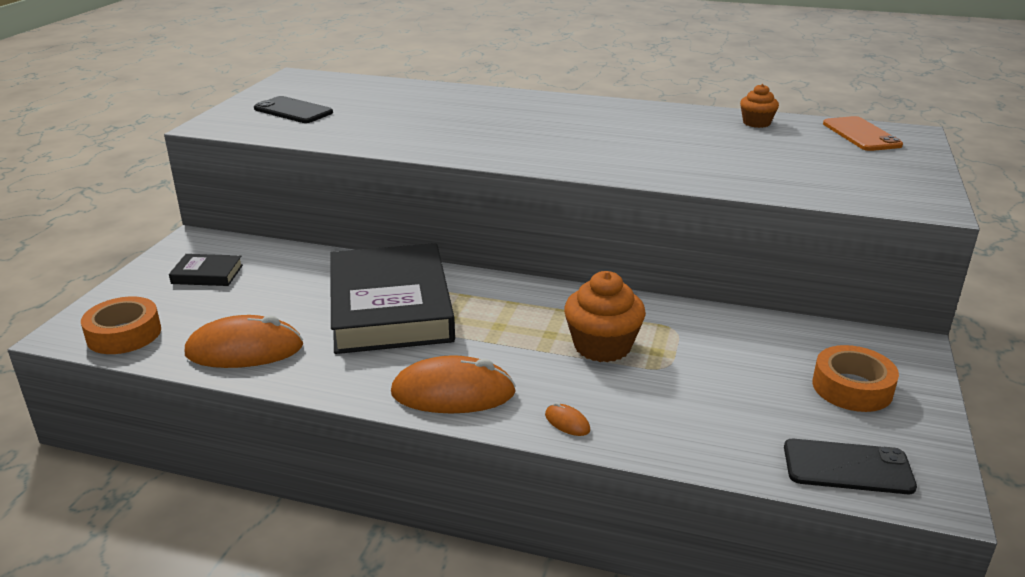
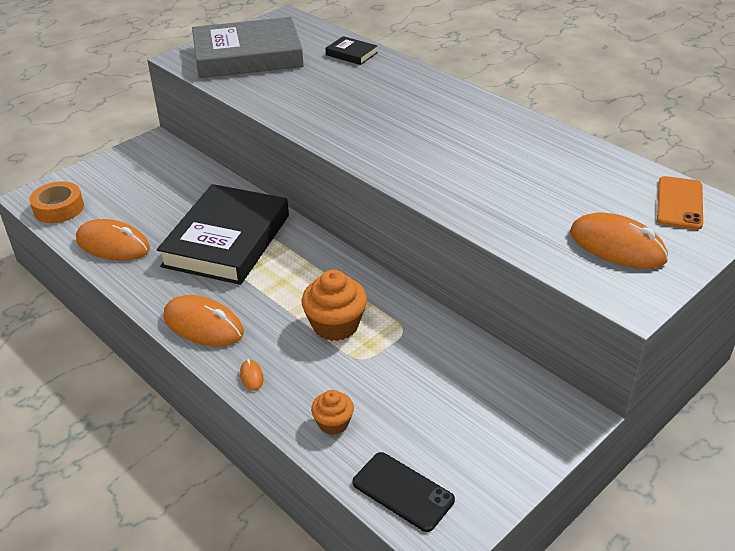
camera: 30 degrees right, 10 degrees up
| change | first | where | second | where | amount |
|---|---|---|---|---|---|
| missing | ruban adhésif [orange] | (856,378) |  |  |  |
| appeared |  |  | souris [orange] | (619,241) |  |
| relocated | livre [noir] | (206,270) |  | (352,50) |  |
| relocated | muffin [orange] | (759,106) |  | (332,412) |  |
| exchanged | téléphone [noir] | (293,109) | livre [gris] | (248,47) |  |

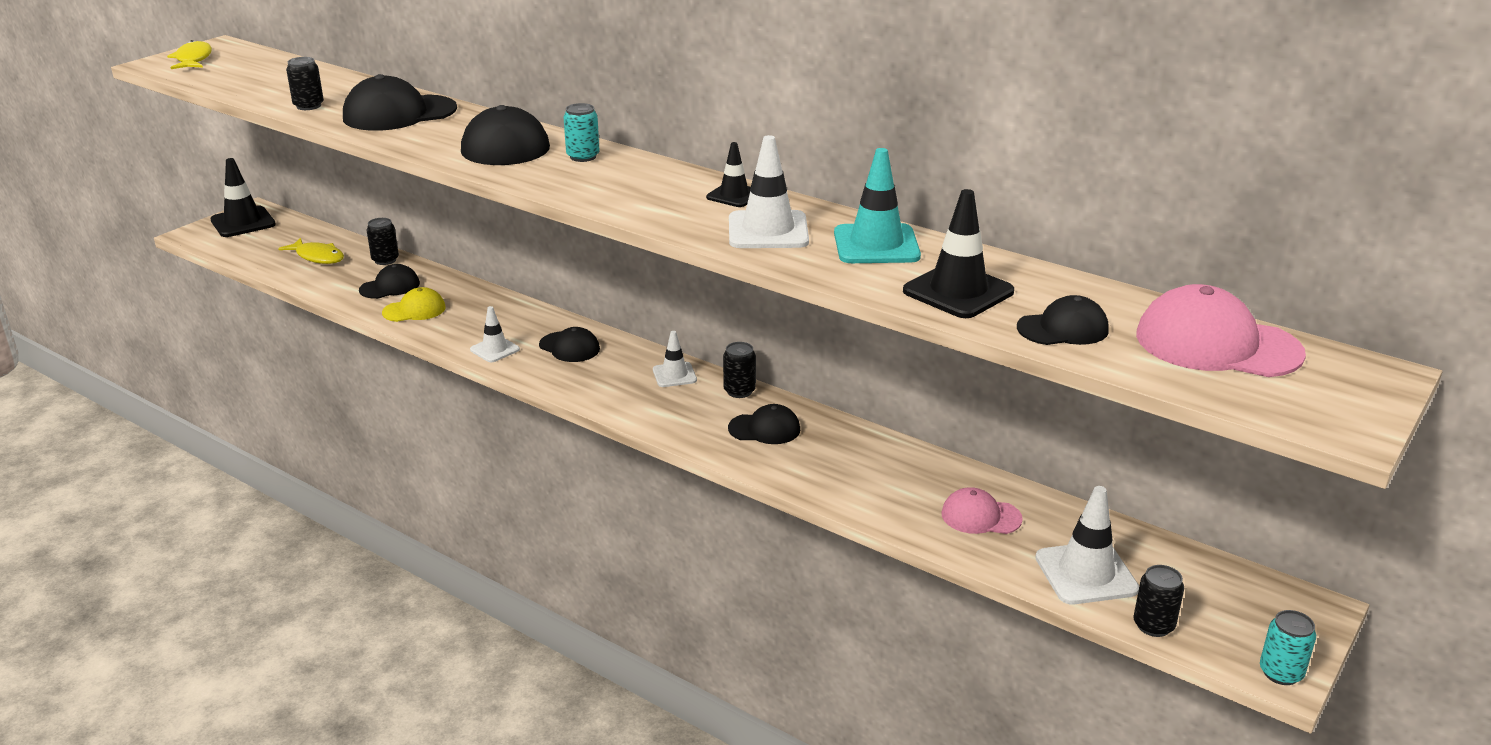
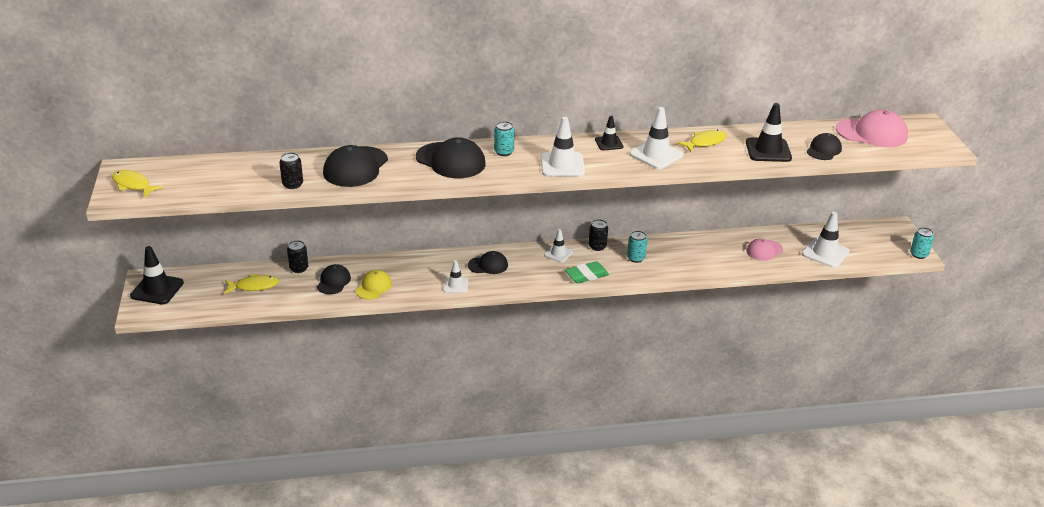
camera: 45 degrees left, 5 degrees up
| change | first | where | second | where | amount |
|---|---|---|---|---|---|
| missing | canette [noir] | (1158,601) |  |  |  |
| appeared |  |  | cône de chantier [blanc] | (563,147) |  |
| appeared |  |  | gomme [vert] | (587,272) |  |
| exchanged | casquette [noir] | (764,424) | canette [turquoise] | (637,247) |  |
| exchanged | cône de chantier [turquoise] | (877,205) | poisson [jaune] | (702,141) |  |
| spun | casquette [rose] | (1221,330) |  | (872,128) | 150 degrees counterclockwise |

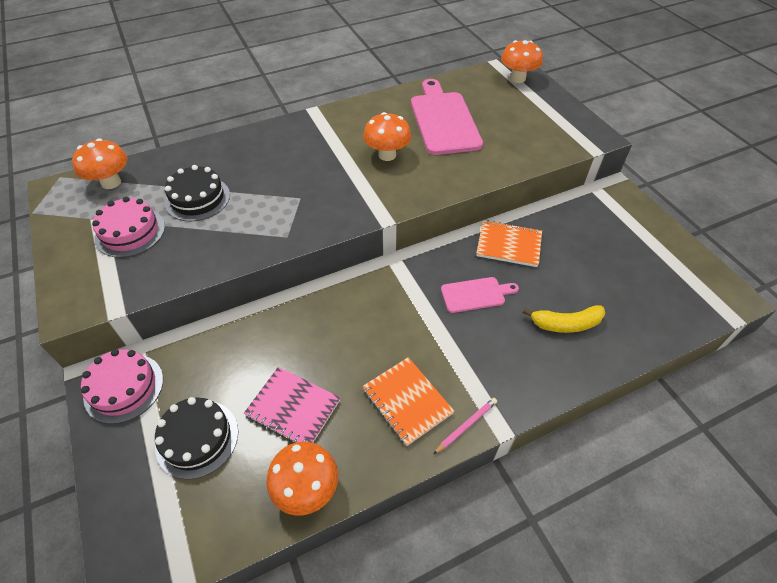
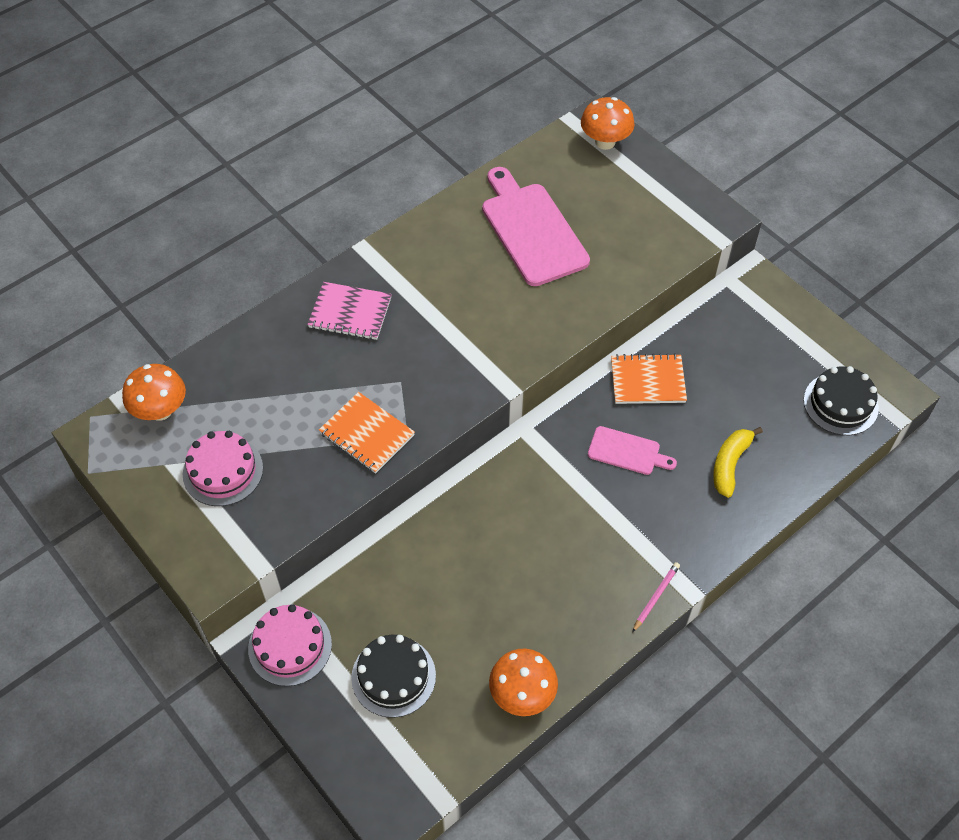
camera: 15 degrees left, 5 degrees up
| change | first | where | second | where | amount |
|---|---|---|---|---|---|
| missing | champignon [orange] | (387,136) |  |  |  |
| relocated | gâteau [noir] | (197,193) |  | (841,400) |  |
| relocated | carnet [rose] | (292,405) |  | (349,311) |  |
| relocated | carnet [orange] | (408,401) |  | (367,433) |  |
| spun | planche à découper [rose] | (480,295) |  | (632,450) | 45 degrees clockwise |
| spun | banane [jaune] | (563,319) |  | (738,462) | 135 degrees clockwise |

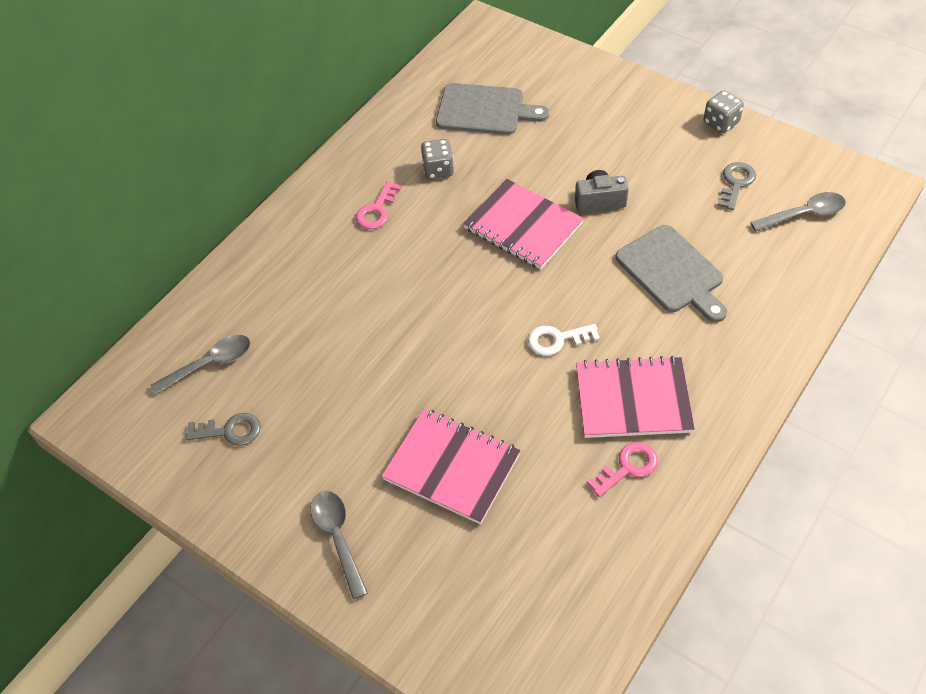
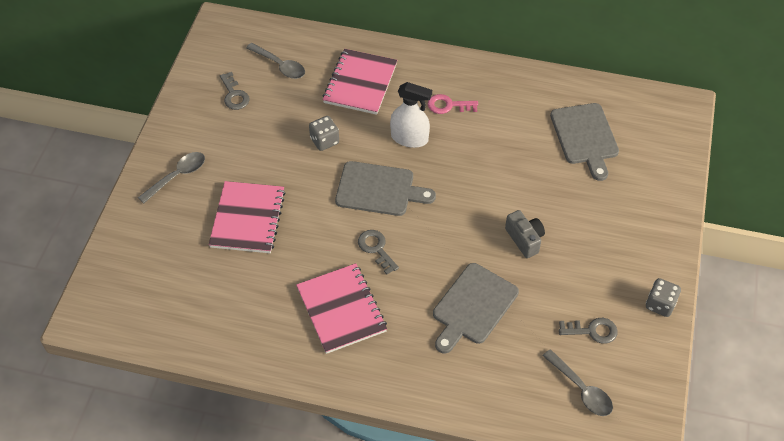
camera: 65 degrees right, 0 degrees up
| change | first | where | second | where | amount |
|---|---|---|---|---|---|
| missing | clé [rose] | (622,469) |  |  |  |
| appeared |  |  | planche à découper [gris] | (385,188) |  |
| appeared |  |  | vaporisateur [blanc] | (411,115) |  |
| relocated | dé [gris] | (437,159) |  | (324,133) |  |
| relocated | carnet [rose] | (523,224) |  | (360,82) |  |
| colour | clé [blanc] | (564,340) | clé [gris] | (378,252) |  |

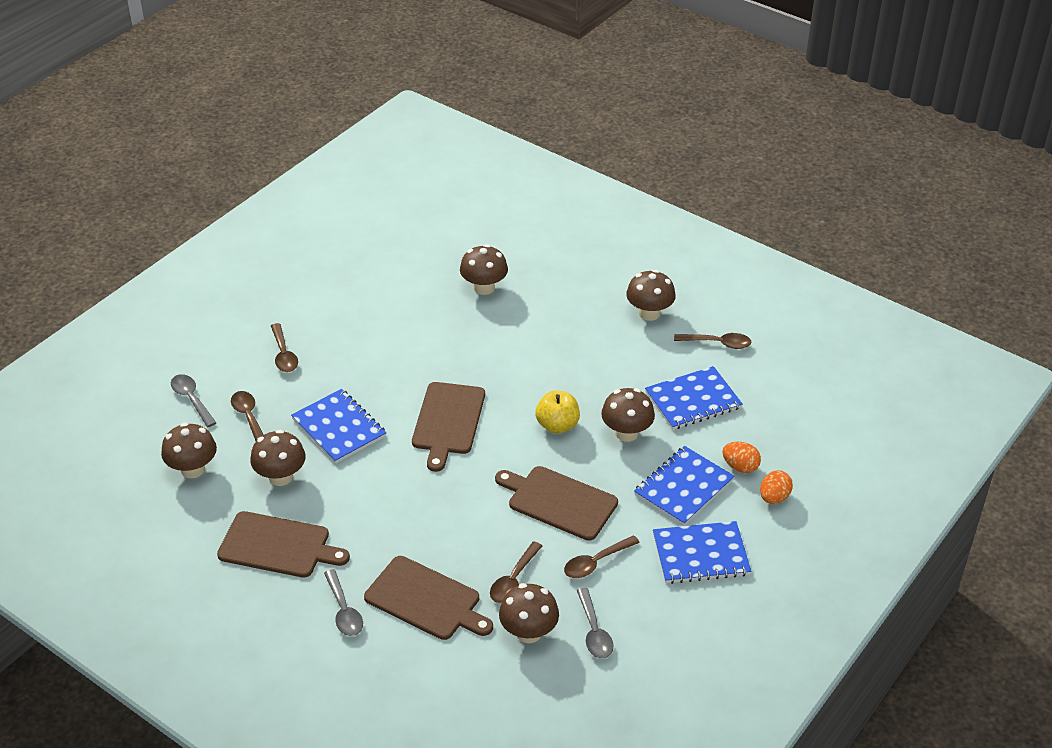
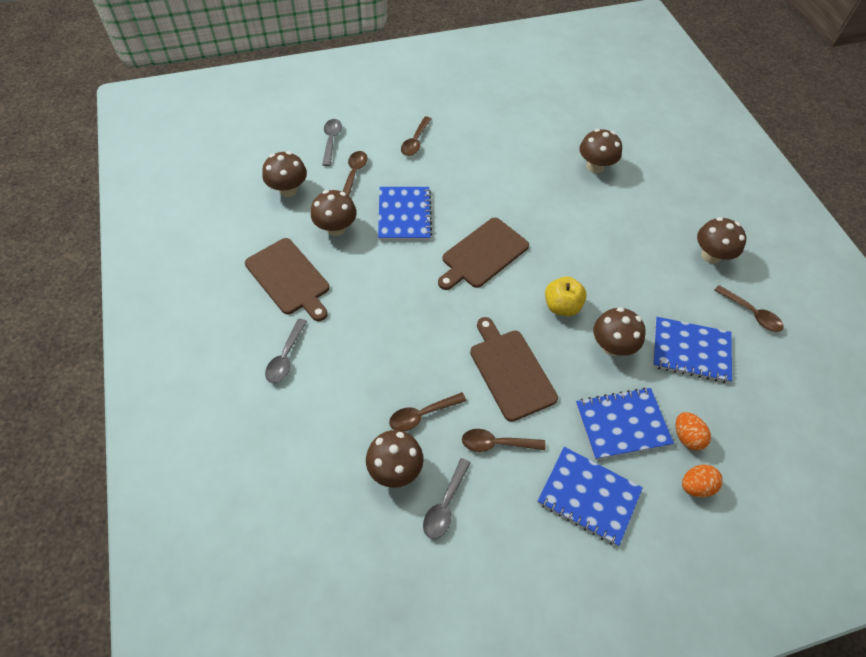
camera: 35 degrees right, 15 degrees up
| change | first | where | second | where | amount |
|---|---|---|---|---|---|
| missing | planche à découper [marron] | (428,598) |  |  |  |

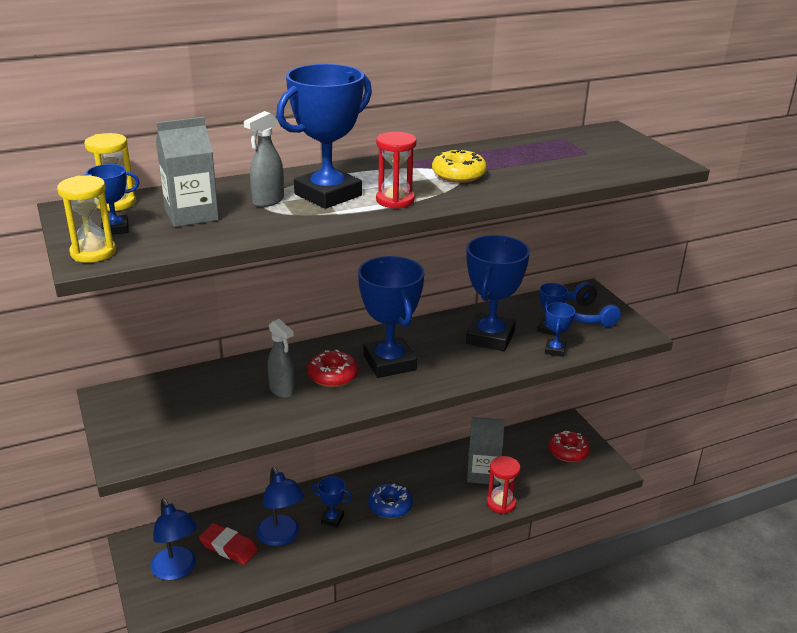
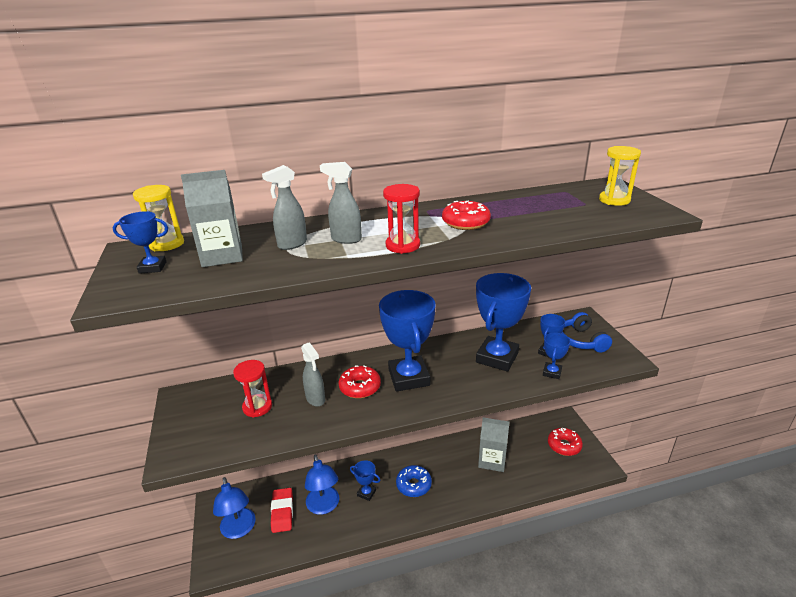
camera: 10 degrees right, 0 degrees up
| change | first | where | second | where | amount |
|---|---|---|---|---|---|
| relocated | sablier [jaune] | (86,219) |  | (620,176) |  |
| relocated | sablier [rouge] | (504,485) |  | (252,389) |  |
| exchanged | trophée [bleu] | (324,136) | vaporisateur [gris] | (341,203) |  |
| colour | beignet [jaune] | (459,166) | beignet [rouge] | (466,215) |  |
| spun | gomme [rouge] | (228,544) |  | (282,510) | 45 degrees clockwise |

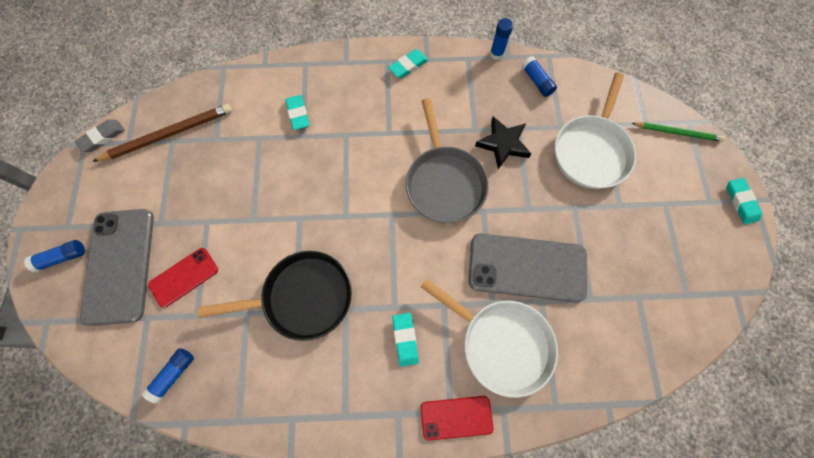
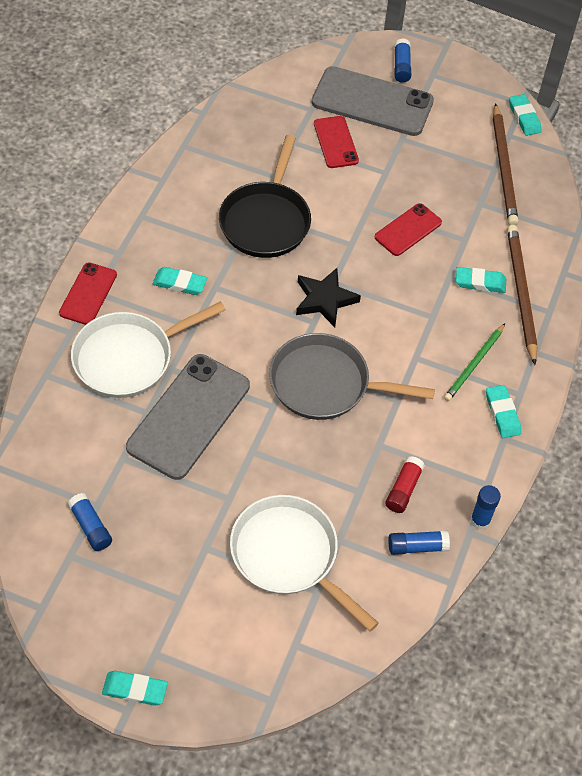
camera: 110 degrees right, 15 degrees down
| change | first | where | second | where | amount |
|---|---|---|---|---|---|
| appeared |  |  | téléphone [rouge] | (408,229) |  |
| appeared |  |  | bâton de colle [rouge] | (405,484) |  |
| appeared |  |  | crayon [marron] | (522,295) |  |
| relocated | bâton de colle [bleu] | (168,376) |  | (90,522) |  |
| relocated | étoile [noir] | (503,142) |  | (328,297) |  |
| relocated | crayon [vert] | (678,132) |  | (474,362) |  |
| colour | gomme [gris] | (100,135) | gomme [turquoise] | (525,115) |  |

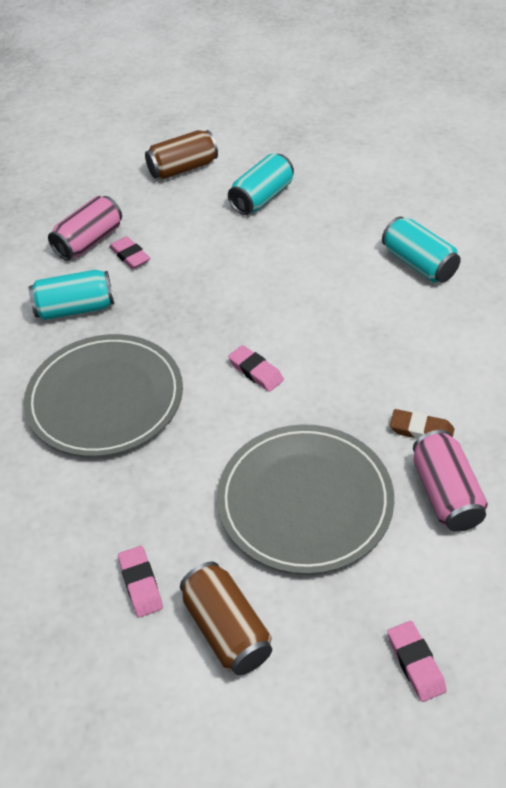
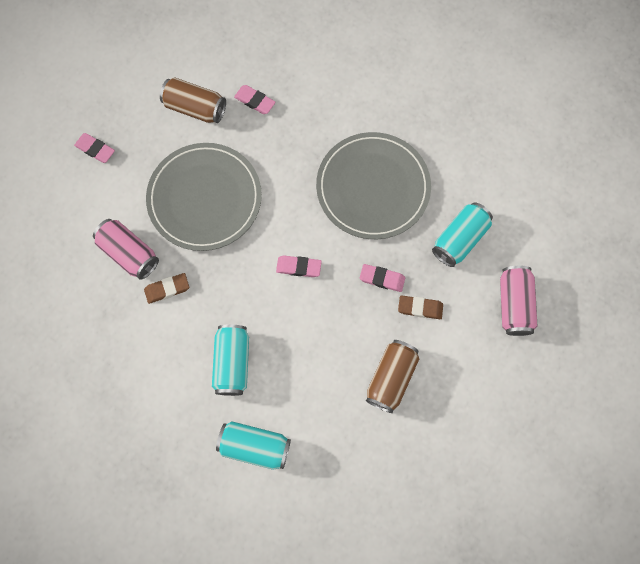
camera: 140 degrees right, 25 degrees up
| change | first | where | second | where | amount |
|---|---|---|---|---|---|
| appeared |  |  | gomme [marron] | (420,307) |  |
| relocated | gomme [rose] | (129,252) |  | (382,278) |  |
| relocated | canette [marron] | (181,155) |  | (392,376) |  |
| relocated | canette [turquoise] | (261,184) |  | (230,360) |  |

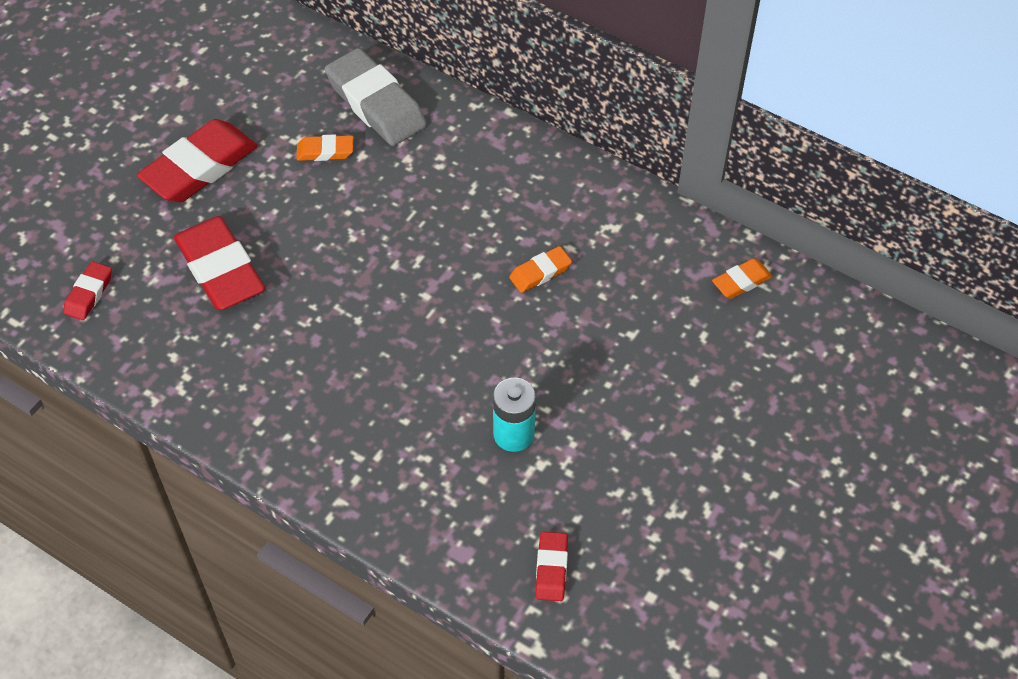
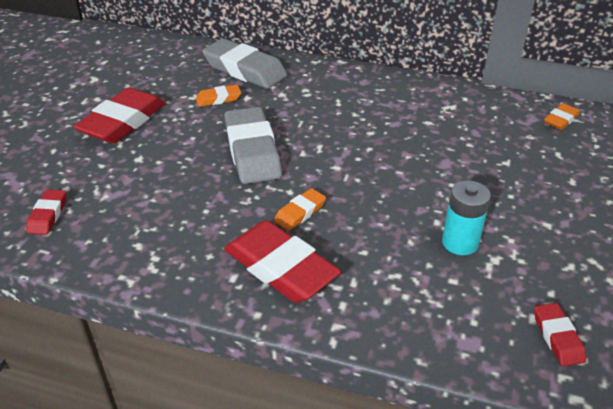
camera: 15 degrees left, 15 degrees down
| change | first | where | second | where | amount |
|---|---|---|---|---|---|
| appeared |  |  | gomme [gris] | (253,145) |  |
| relocated | gomme [rouge] | (219,263) |  | (282,261) |  |
| relocated | gomme [orange] | (540,269) |  | (300,209) |  |

